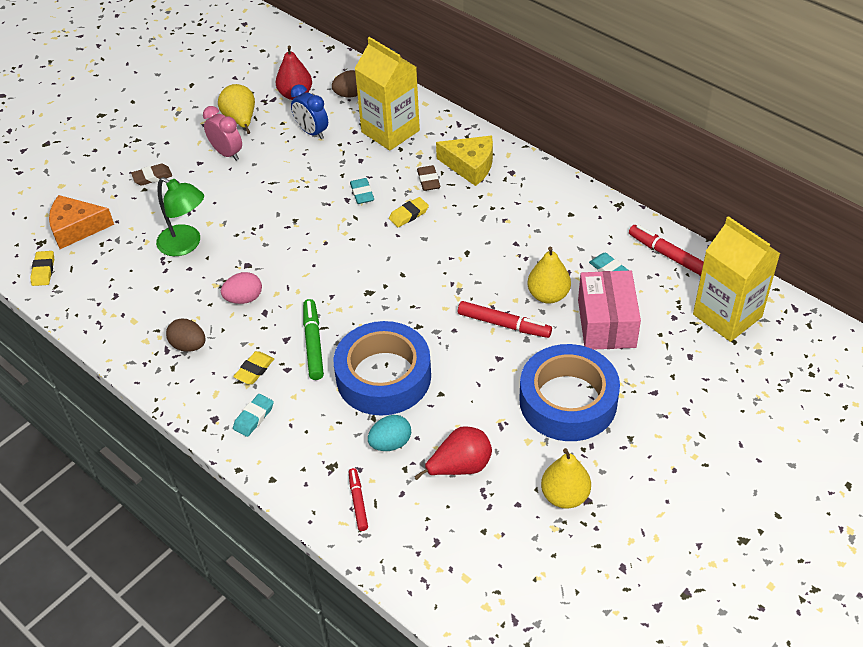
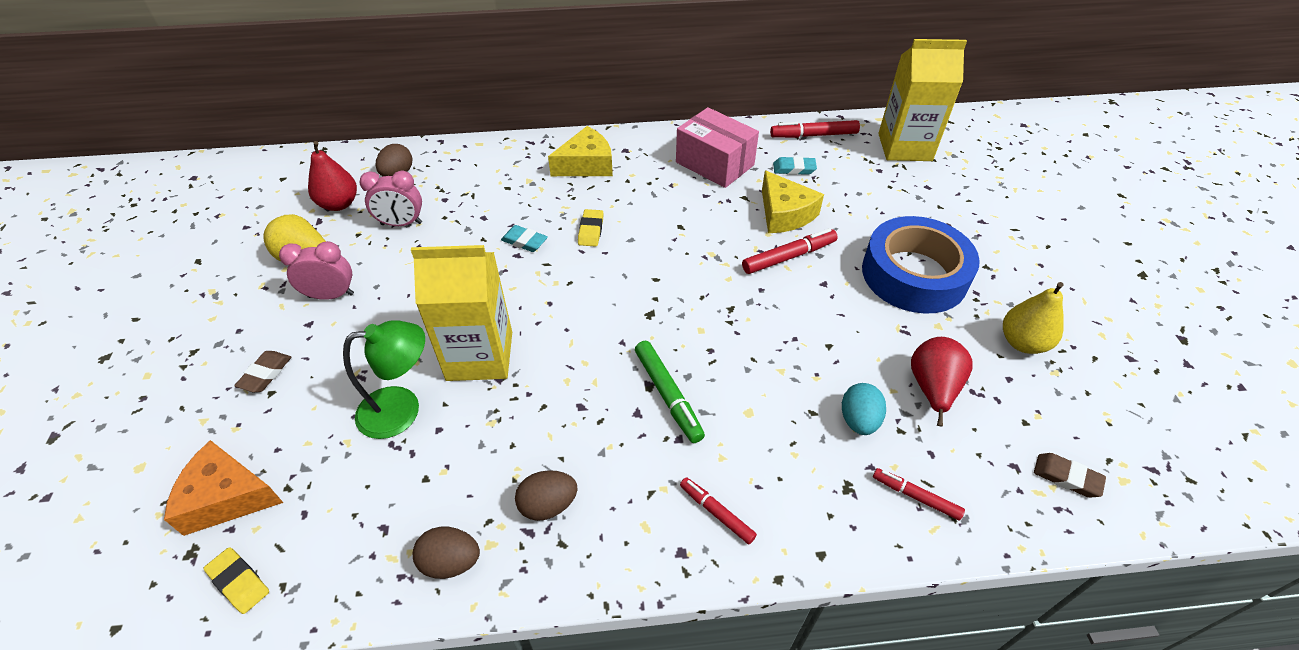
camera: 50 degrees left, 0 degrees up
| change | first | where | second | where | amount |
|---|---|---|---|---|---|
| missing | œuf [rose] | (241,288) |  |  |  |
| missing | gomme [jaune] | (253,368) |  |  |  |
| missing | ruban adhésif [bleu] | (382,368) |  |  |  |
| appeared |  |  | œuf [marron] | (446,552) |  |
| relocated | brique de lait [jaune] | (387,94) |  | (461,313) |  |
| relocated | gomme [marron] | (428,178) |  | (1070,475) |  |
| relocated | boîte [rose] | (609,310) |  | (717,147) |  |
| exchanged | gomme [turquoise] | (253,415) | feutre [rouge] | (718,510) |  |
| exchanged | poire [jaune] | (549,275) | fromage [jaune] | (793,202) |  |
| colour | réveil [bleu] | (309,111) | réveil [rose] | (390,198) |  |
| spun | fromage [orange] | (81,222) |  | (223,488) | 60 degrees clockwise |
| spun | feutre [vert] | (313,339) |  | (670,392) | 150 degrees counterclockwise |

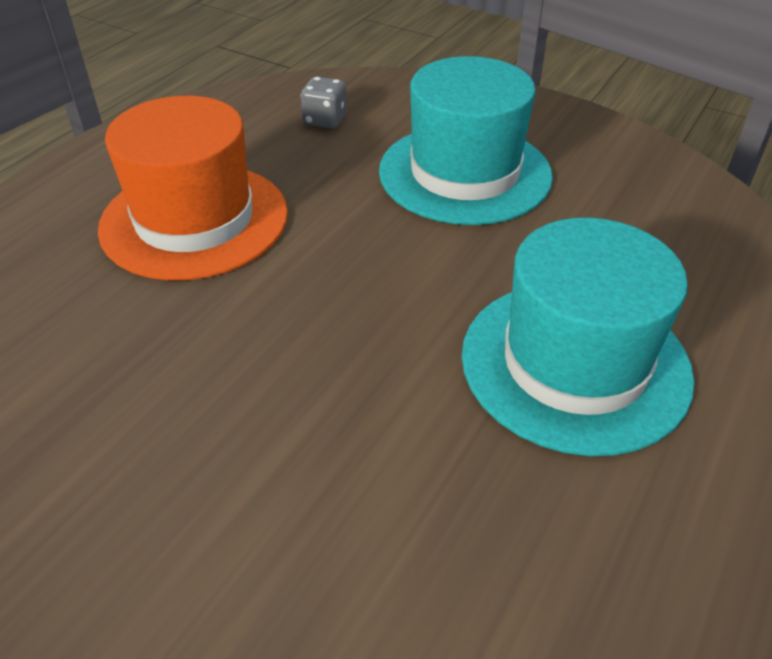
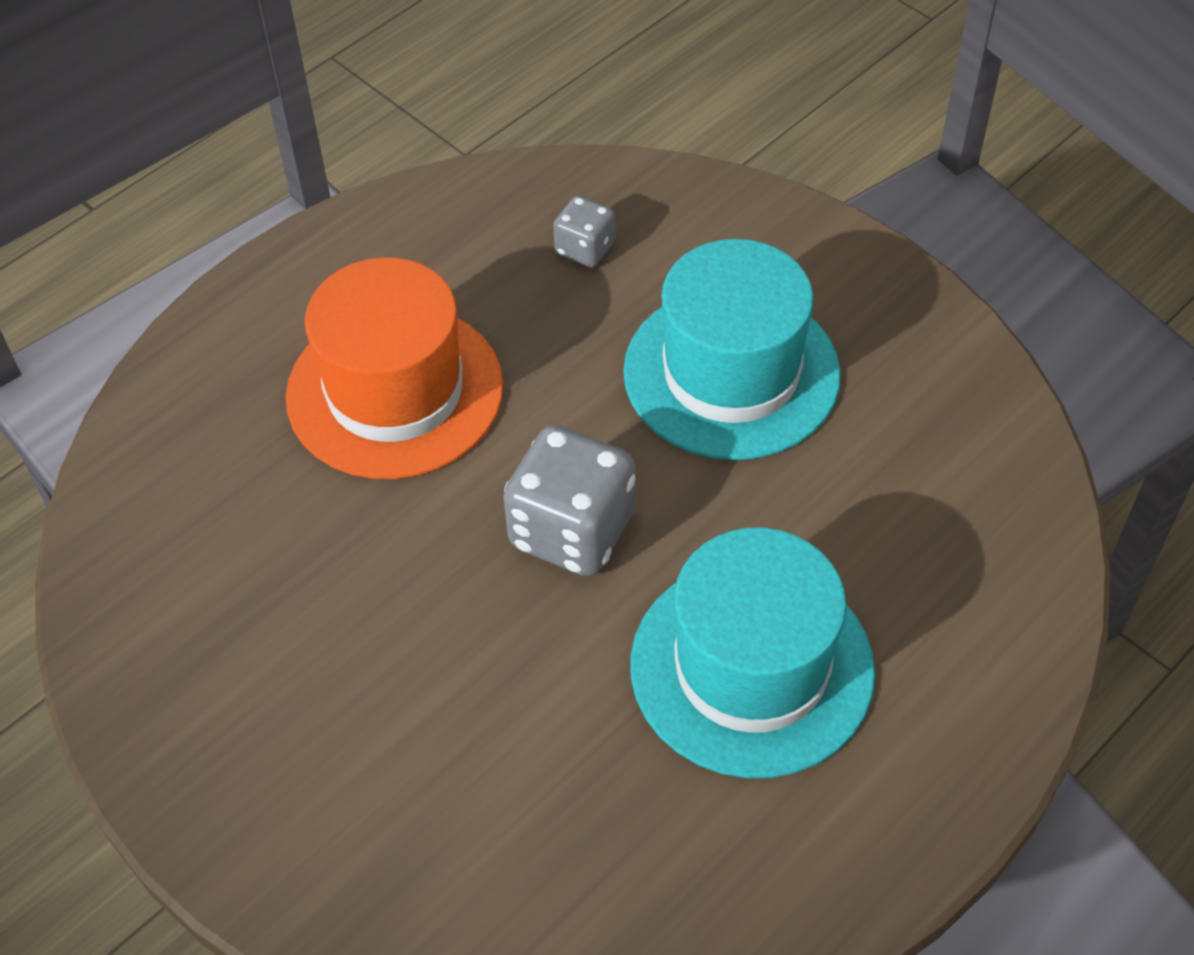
camera: 15 degrees right, 10 degrees up
| change | first | where | second | where | amount |
|---|---|---|---|---|---|
| appeared |  |  | dé [gris] | (569,500) |  |

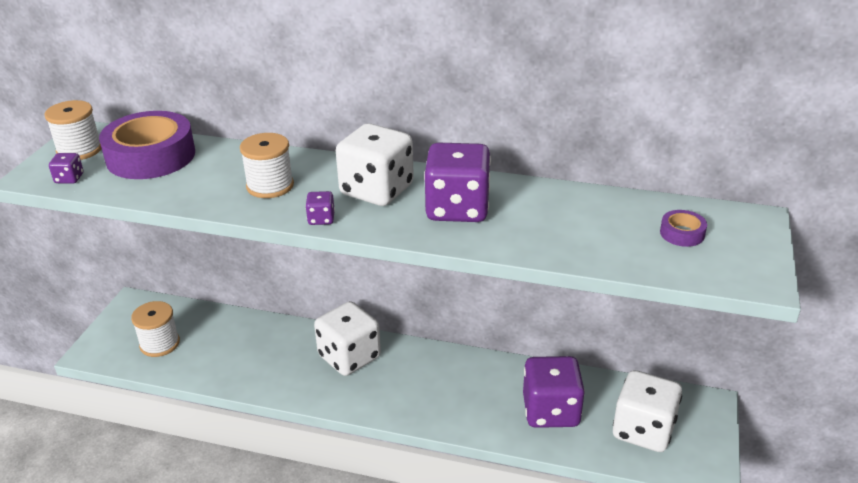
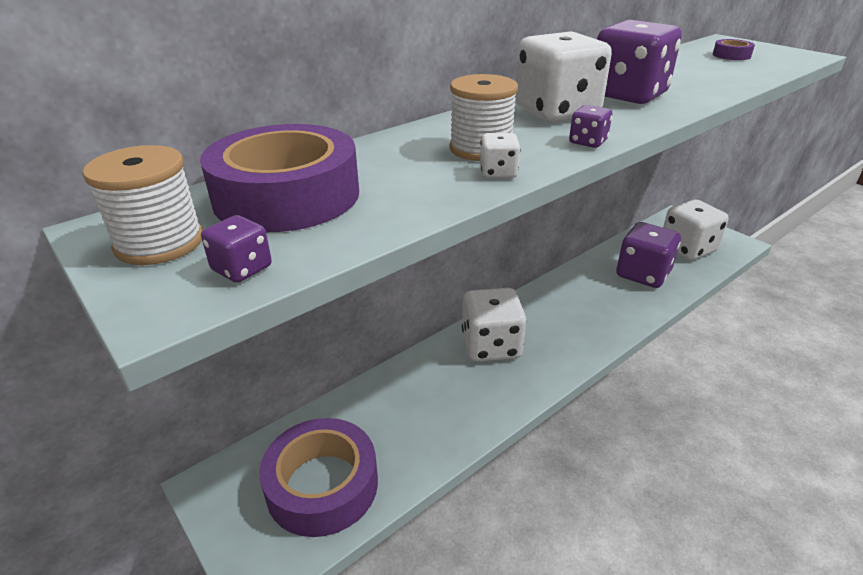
camera: 55 degrees left, 0 degrees up
| change | first | where | second | where | amount |
|---|---|---|---|---|---|
| appeared |  |  | dé [blanc] | (500,155) |  |
| exchanged | bobine [blanc] | (155,329) | ruban adhésif [violet] | (318,477) |  |

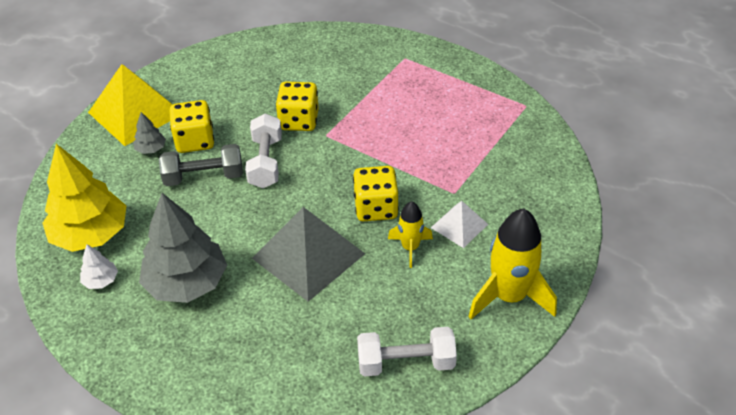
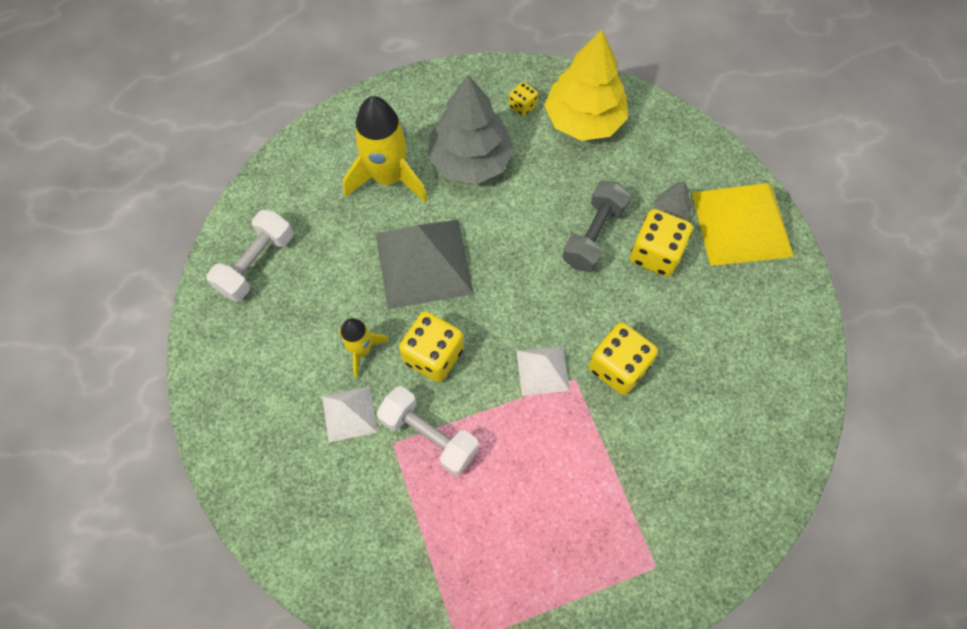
camera: 125 degrees right, 20 degrees up
| change | first | where | second | where | amount |
|---|---|---|---|---|---|
| appeared |  |  | pyramide [blanc] | (543,371) |  |
| relocated | haltère [blanc] | (263,151) |  | (427,431) |  |
| relocated | fusée [jaune] | (512,264) |  | (385,149) |  |
| exchanged | arbre [blanc] | (99,266) | dé [jaune] | (523,99) |  |

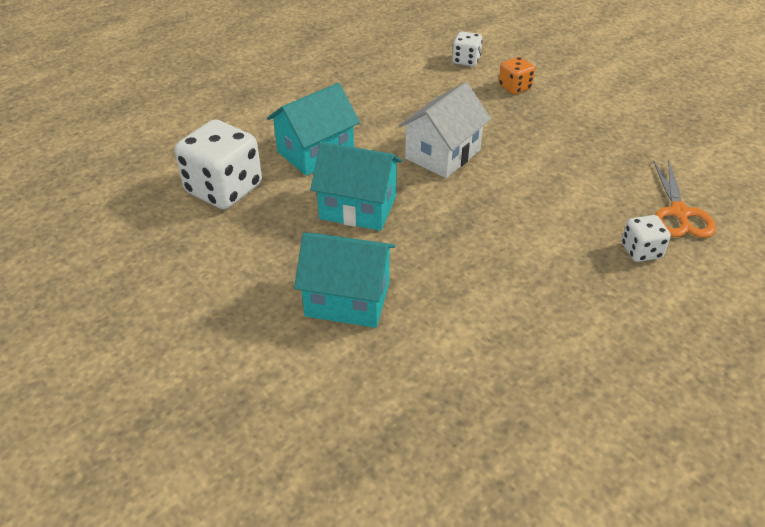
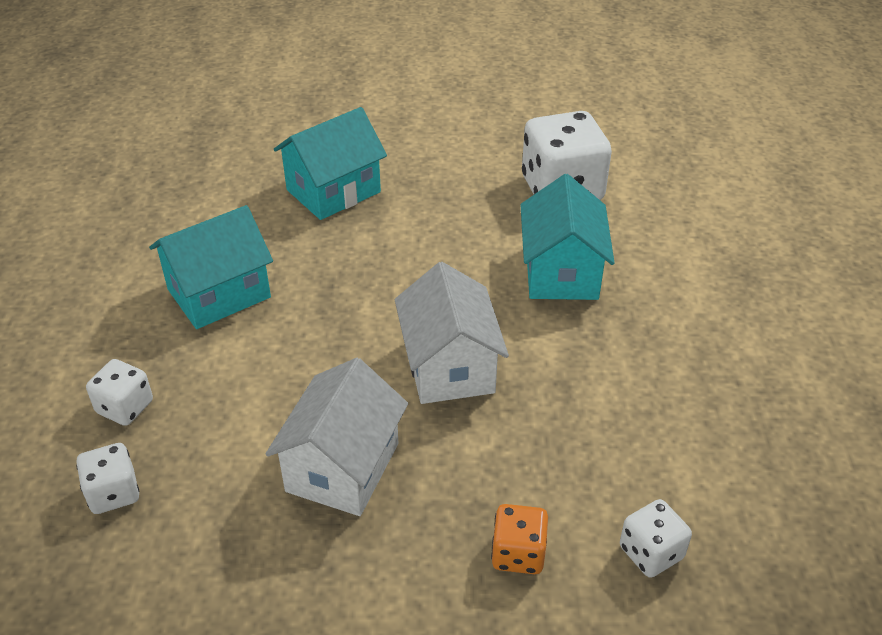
camera: 130 degrees right, 0 degrees up
| change | first | where | second | where | amount |
|---|---|---|---|---|---|
| appeared |  |  | maison [blanc] | (336,437) |  |
| relocated | maison [turquoise] | (356,186) |  | (211,267) |  |
| exchanged | ciseaux [orange] | (684,198) | dé [blanc] | (107,478) |  |

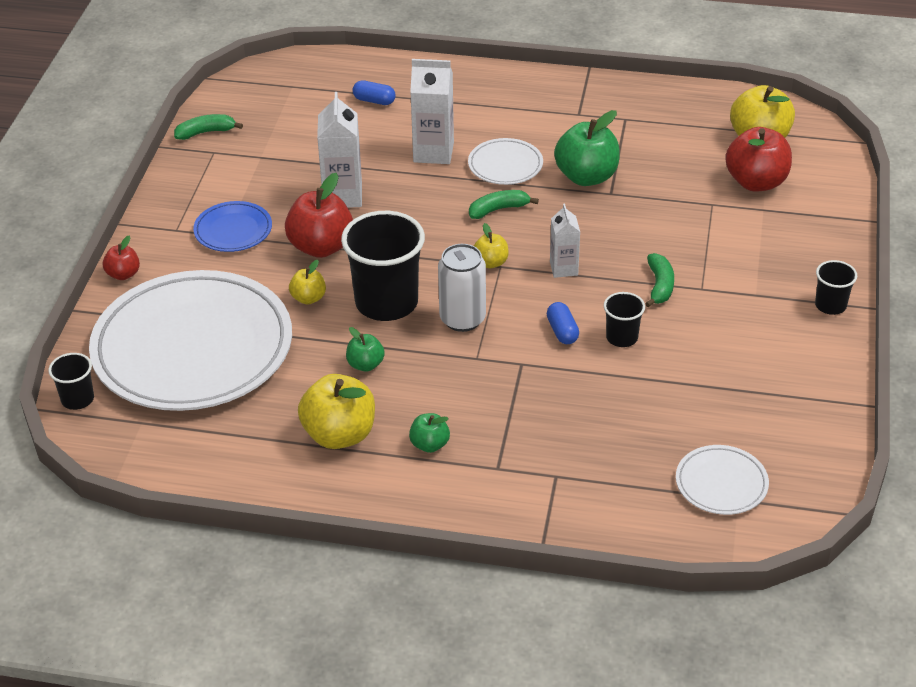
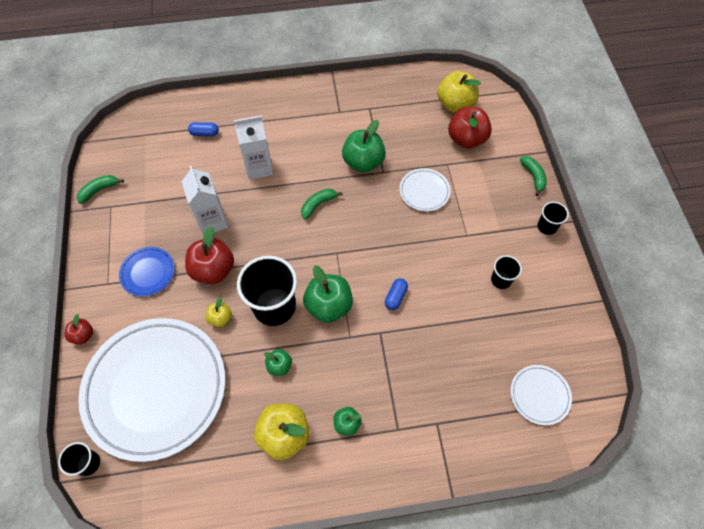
camera: 20 degrees left, 20 degrees up
| change | first | where | second | where | amount |
|---|---|---|---|---|---|
| missing | pomme [jaune] | (491,245) |  |  |  |
| missing | brique de lait [blanc] | (565,241) |  |  |  |
| relocated | assiette [blanc] | (505,161) |  | (424,189) |  |
| relocated | gobelet [noir] | (624,319) |  | (506,272) |  |
| relocated | banane [vert] | (659,280) |  | (533,176) |  |
| exchanged | canette [blanc] | (462,288) | pomme [vert] | (328,294) |  |
| spun | gélule [bleu] | (563,323) |  | (396,294) | 60 degrees clockwise |

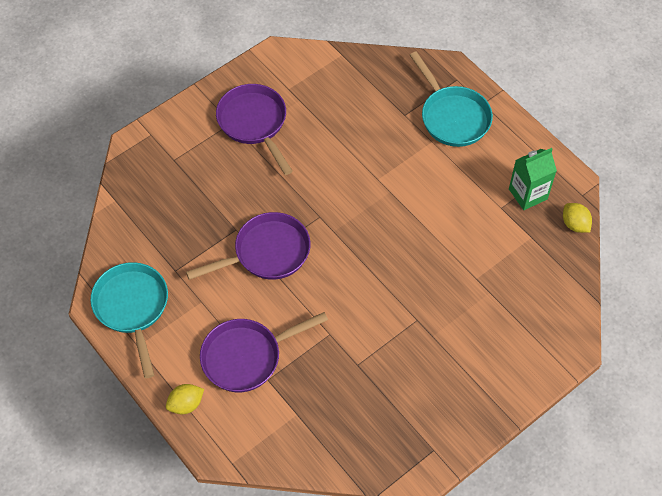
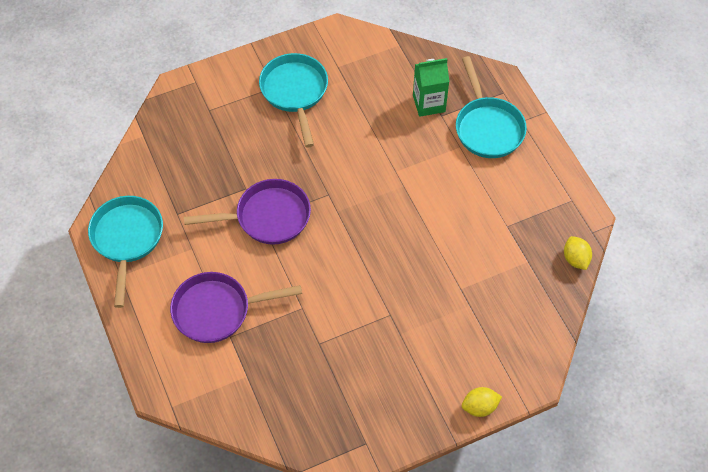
camera: 15 degrees right, 0 degrees up
| change | first | where | second | where | amount |
|---|---|---|---|---|---|
| relocated | citron [jaune] | (185,399) |  | (482,402) |  |
| relocated | brique de lait [vert] | (533,179) |  | (431,87) |  |
| colour | poêle [violet] | (254,129) | poêle [turquoise] | (293,100) |  |

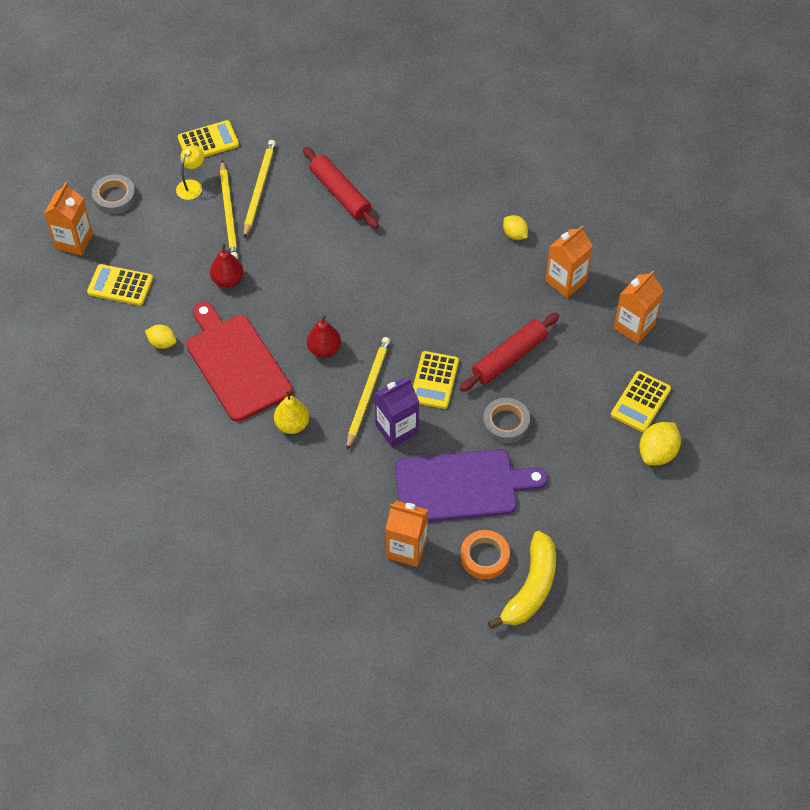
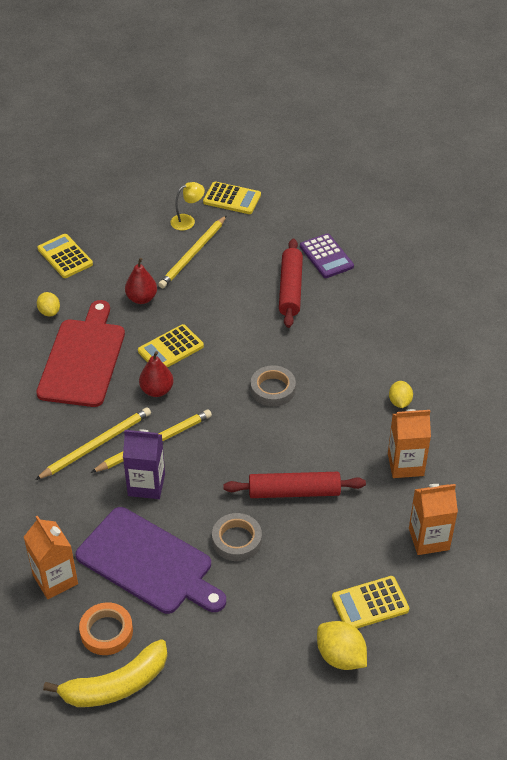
camera: 40 degrees right, 10 degrees down
| change | first | where | second | where | amount |
|---|---|---|---|---|---|
| missing | brique de lait [orange] | (68,219) |  |  |  |
| missing | poire [jaune] | (291,412) |  |  |  |
| appeared |  |  | calculatrice [violet] | (327,255) |  |
| relocated | ruban adhésif [gris] | (114,194) |  | (273,386) |  |
| relocated | crayon [jaune] | (260,189) |  | (93,443) |  |
| relocated | calculatrice [jaune] | (436,380) |  | (171,346) |  |
| spun | citron [jaune] | (660,443) |  | (342,645) | 60 degrees clockwise |

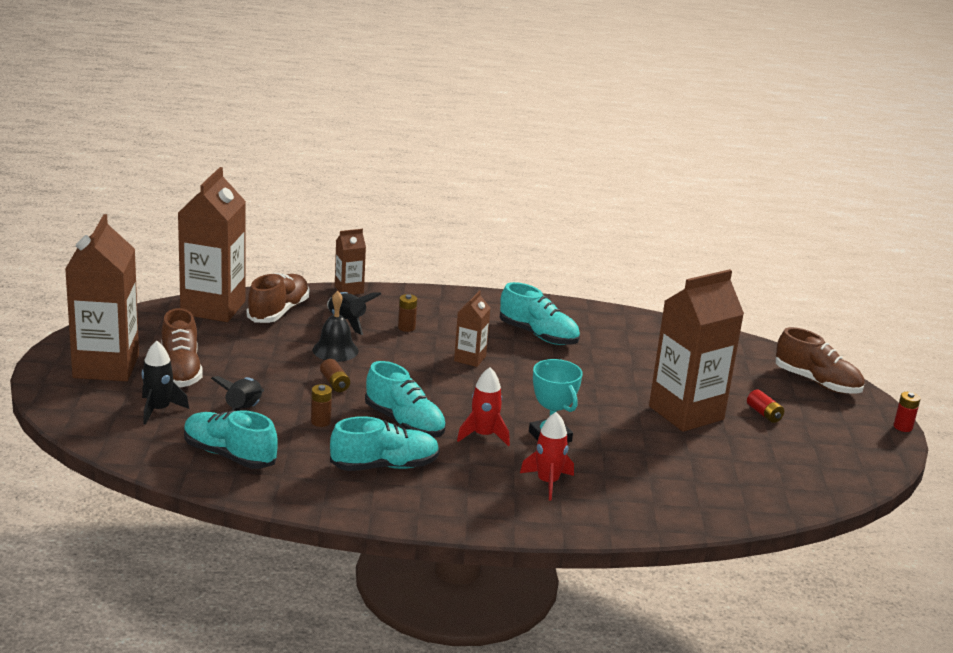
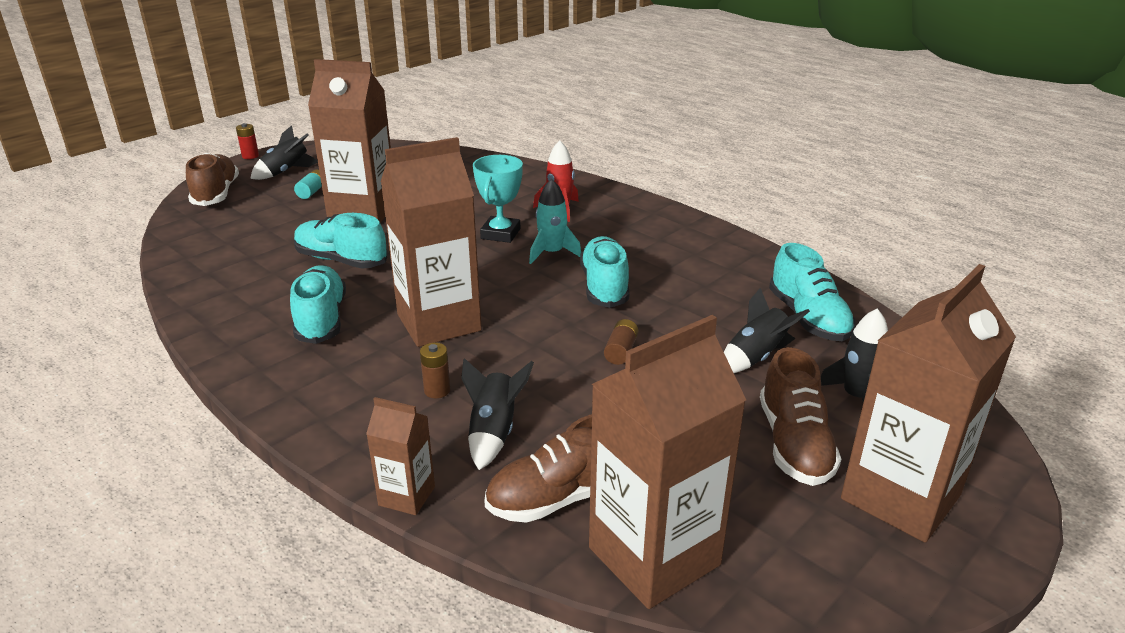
camera: 135 degrees left, 5 degrees up
| change | first | where | second | where | amount |
|---|---|---|---|---|---|
| missing | pile [marron] | (321,405) |  |  |  |
| missing | cloche [noir] | (335,326) |  |  |  |
| appeared |  |  | fusée [noir] | (284,152) |  |
| relocated | chaussure [turquoise] | (385,443) |  | (341,241) |  |
| colour | fusée [rouge] | (483,406) | fusée [turquoise] | (555,221) |  |
| colour | pile [rouge] | (765,406) | pile [turquoise] | (308,184) |  |
| spun | chaussure [marron] | (182,347) |  | (800,416) | 150 degrees clockwise |
| size | brique de lait [marron] | (472,329) |  | (431,242) | x2.07 |

